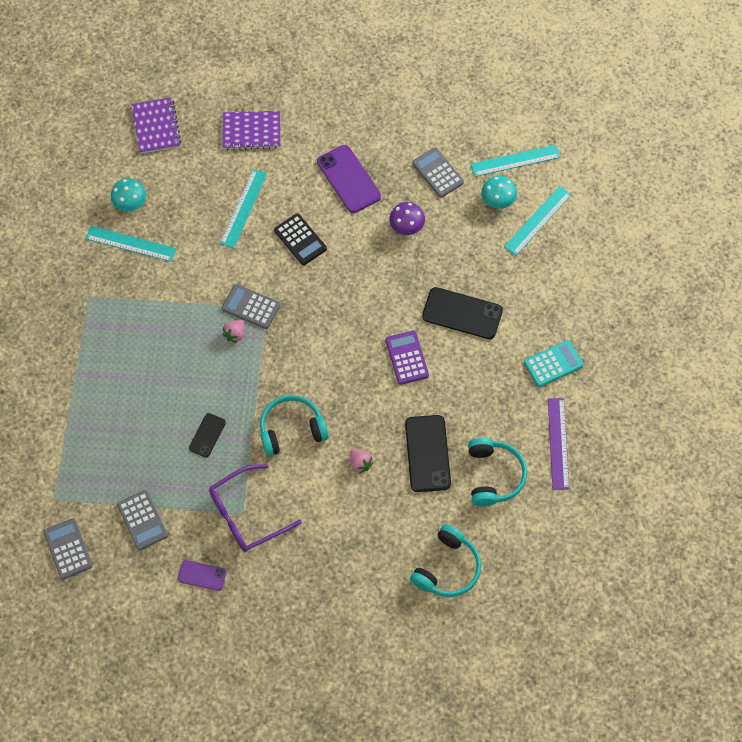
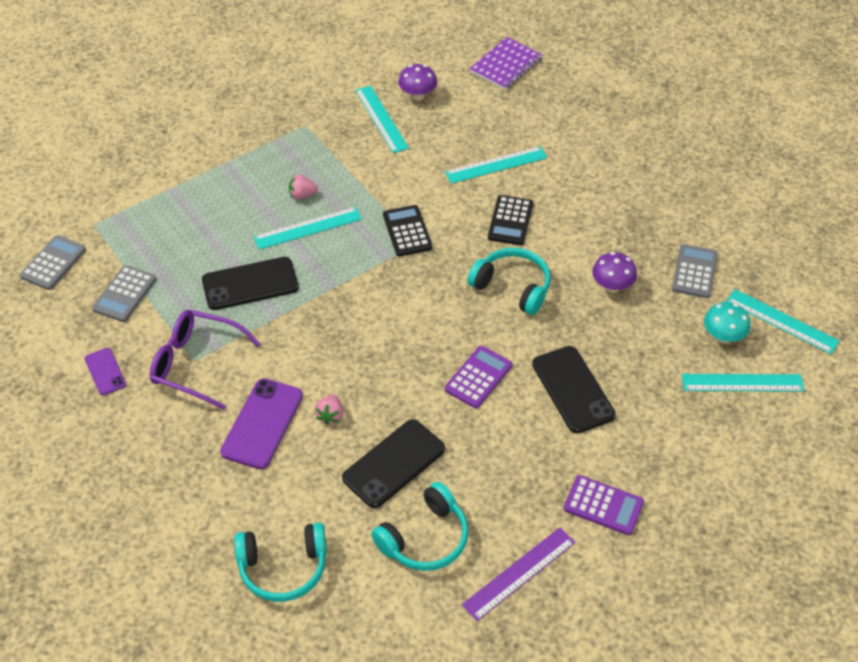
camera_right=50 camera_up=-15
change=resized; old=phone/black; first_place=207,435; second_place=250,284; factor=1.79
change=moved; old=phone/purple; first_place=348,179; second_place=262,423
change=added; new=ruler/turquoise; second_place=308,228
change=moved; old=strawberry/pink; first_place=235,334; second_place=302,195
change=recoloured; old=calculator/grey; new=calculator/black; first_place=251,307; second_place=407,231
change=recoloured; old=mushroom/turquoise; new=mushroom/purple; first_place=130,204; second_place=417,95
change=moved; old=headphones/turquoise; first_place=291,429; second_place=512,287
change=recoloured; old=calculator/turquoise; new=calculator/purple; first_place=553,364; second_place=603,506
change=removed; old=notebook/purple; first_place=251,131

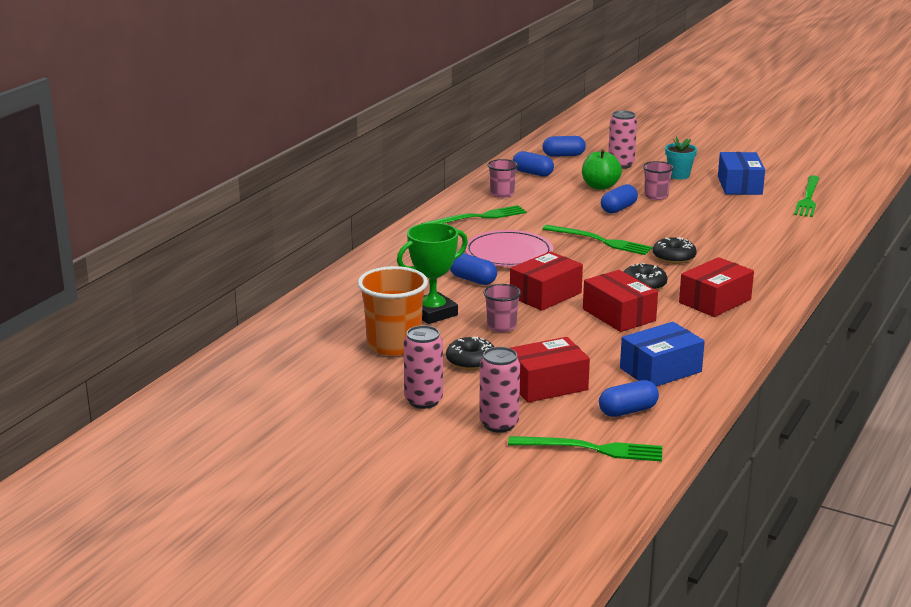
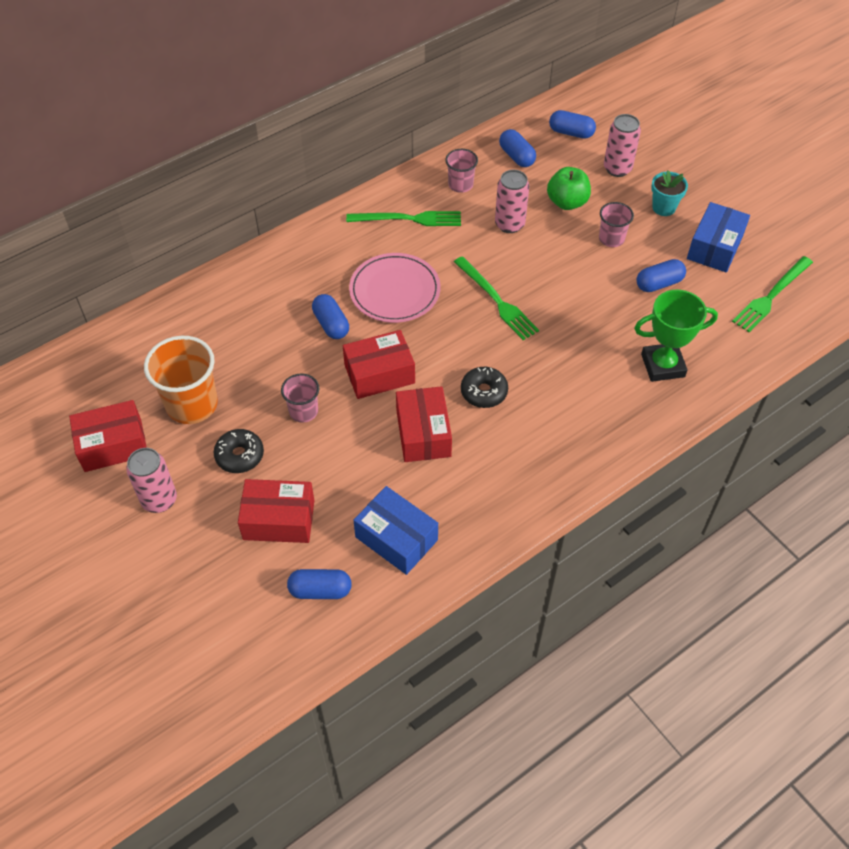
camera_right=25 camera_up=30
change=moved; old=box/red; first_place=714,301; second_place=113,445
change=turned; old=box/blue; first_place=660,370; second_place=396,538; degrees=45
change=moved; old=can/pink; first_place=499,424; second_place=509,224
change=moved; old=trophy/green; first_place=433,313; second_place=662,365
change=moved; old=capsule/blue; first_place=618,209; second_place=659,283
change=removed; old=fork/green; first_place=591,449
change=removed; old=donut/black; first_place=674,257

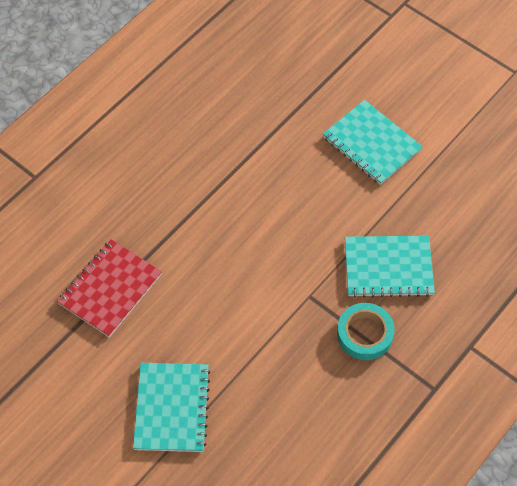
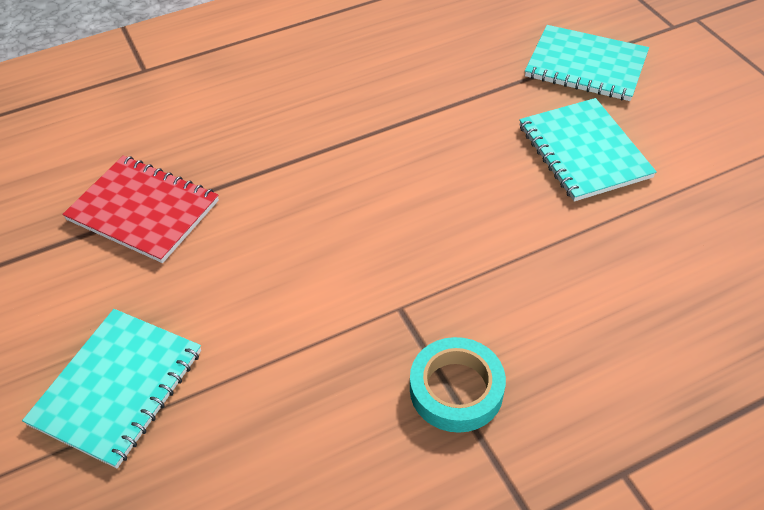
camera_right=25 camera_up=-10
change=turned; old=notebook/red; first_place=110,289; second_place=143,210; degrees=60
change=moved; old=notebook/turquoise; first_place=388,267; second_place=586,65

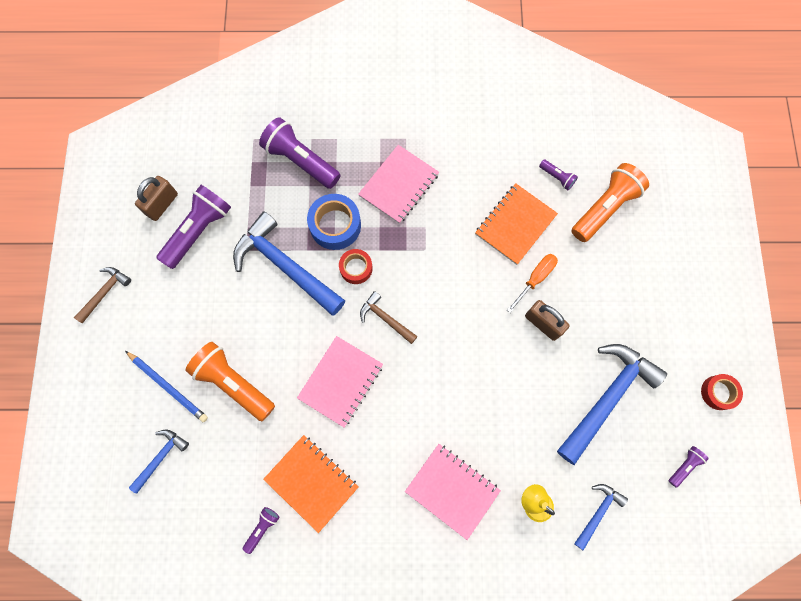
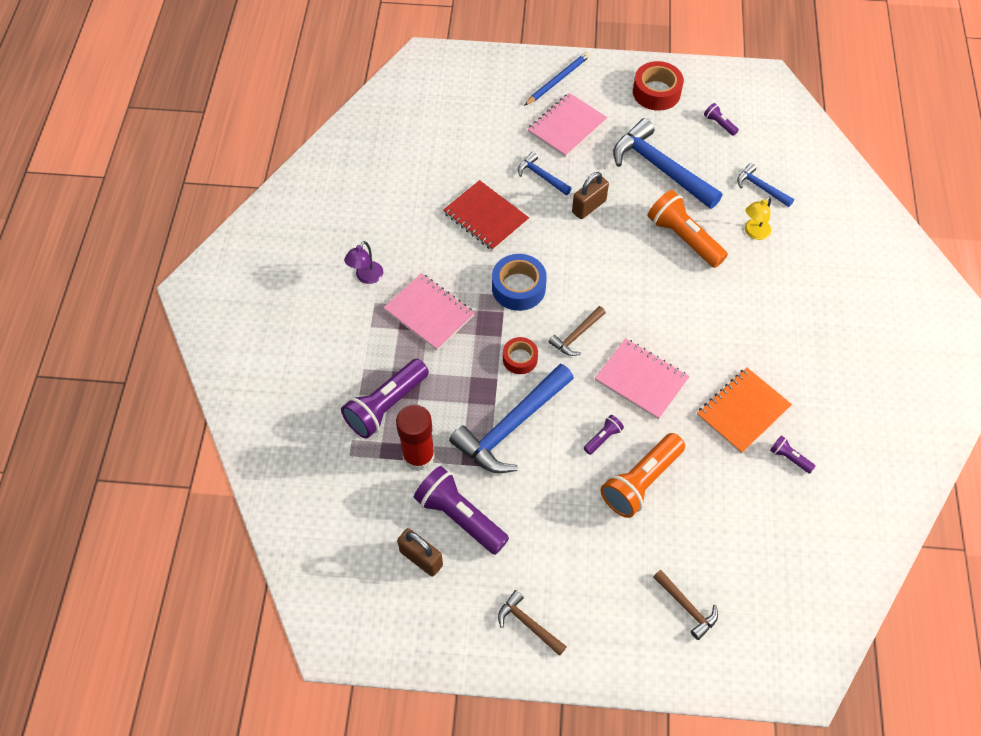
camera_right=-85 camera_up=-15
change=added; new=lamp/purple; second_place=366,277
change=added; new=glue stick/red; second_place=418,456
change=recoloured; old=notebook/orange; new=notebook/red; first_place=515,224; second_place=485,217
change=moved; old=tape/blue; first_place=335,225; second_place=518,287
change=moved; old=hammer/blue; first_place=161,457; second_place=541,176
change=moved; old=pencil/blue; first_place=168,386; second_place=557,80
change=moved; old=notebook/pink; first_place=452,490; second_place=567,126
change=moved; old=flashlight/purple; first_place=557,177; second_place=603,438
change=resized; old=tape/red; first_place=718,392; second_place=656,92; factor=1.6
change=moved; old=flashlight/orange; first_place=604,208; second_place=683,238
change=added; new=hammer/brown; second_place=686,607
change=removed; old=screwdriver/orange; first_place=535,279

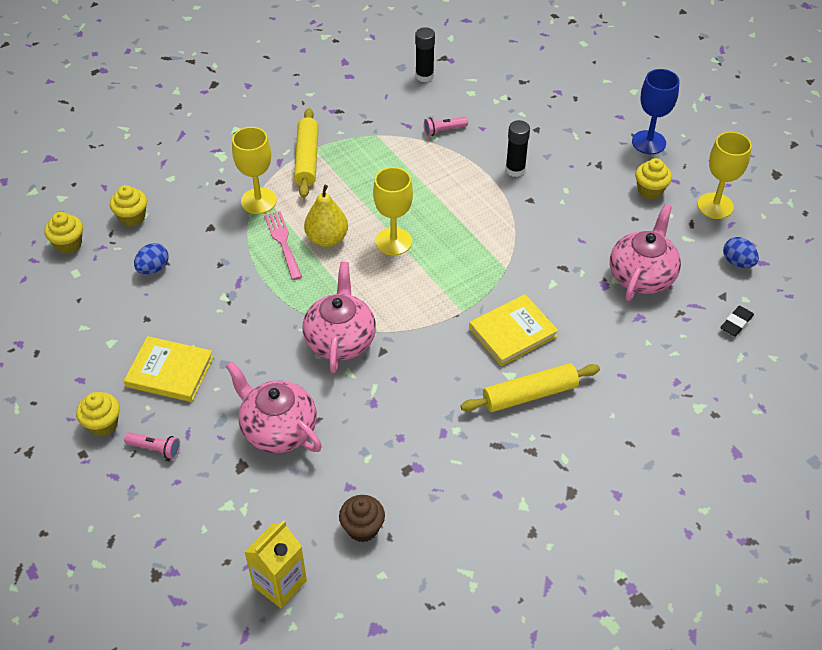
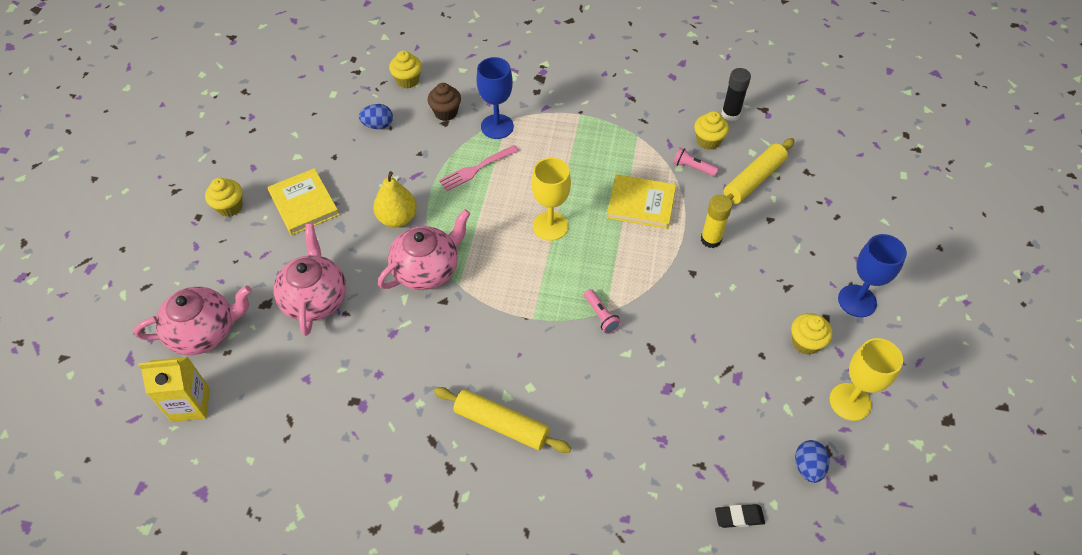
camera_right=45 camera_up=5
change=moved; old=teapot/pink; first_place=641,276; second_place=204,332
change=moved; old=pear/yellow; first_place=327,239; second_place=397,218
change=moved; old=cupcake/brown; first_place=362,528; second_place=446,112
change=turned; old=fork/pink; first_place=283,243; second_place=476,169; degrees=-150
change=recoloured; old=goblet/yellow; new=goblet/blue; first_place=258,201; second_place=497,126
change=moved; old=flashlight/pink; first_place=155,449; second_place=601,316
change=moved; old=book/yellow; first_place=512,332; second_place=641,204
change=moved; old=cupcake/yellow; first_place=68,244; second_place=708,141
change=recoloured; old=glue stick/black; new=glue stick/yellow; first_place=515,170; second_place=711,239
change=moved; old=rolling pin/yellow; first_place=307,159; second_place=753,180

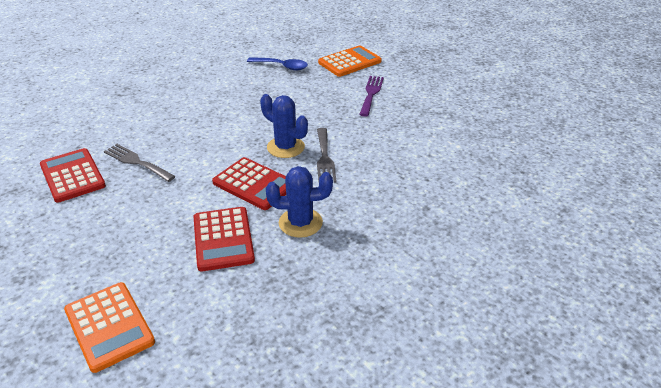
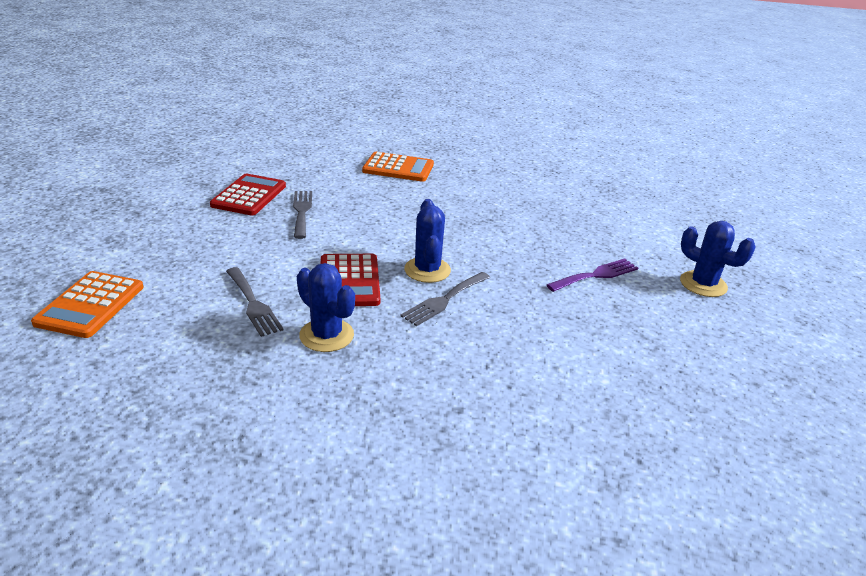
camera_right=45 camera_up=-5
change=replaced; old=calculator/red; new=fork/grey; first_place=223,239; second_place=253,304
change=moved; old=calculator/orange; first_place=349,62; second_place=398,168
change=added; new=cactus/blue; second_place=703,284
change=removed; old=spoon/blue; first_place=282,66

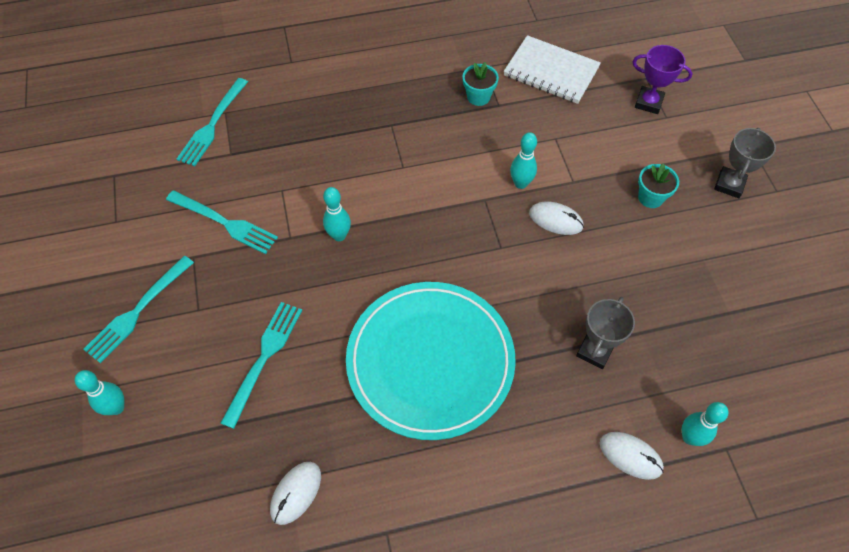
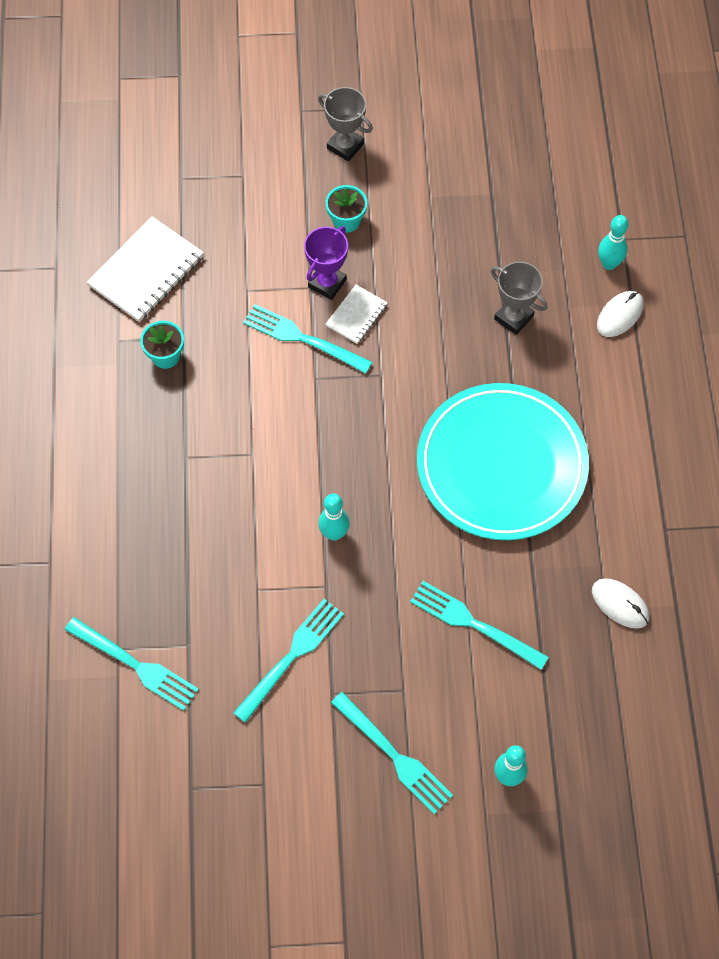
camera_right=-80 camera_up=5
change=replaced; old=bowling pin/turquoise; new=fork/turquoise; first_place=520,183; second_place=302,338
change=moved; old=trophy/purple; first_place=648,102; second_place=327,283
change=replaced; old=mouse/white; new=notebook/white; first_place=555,220; second_place=356,315

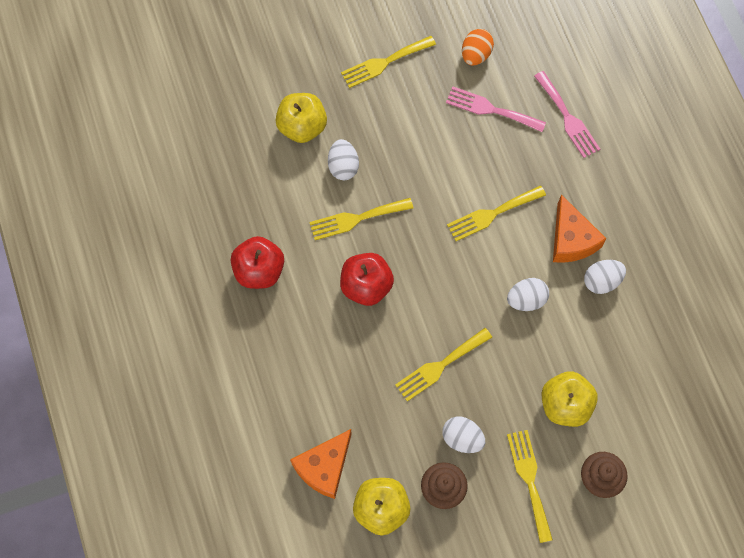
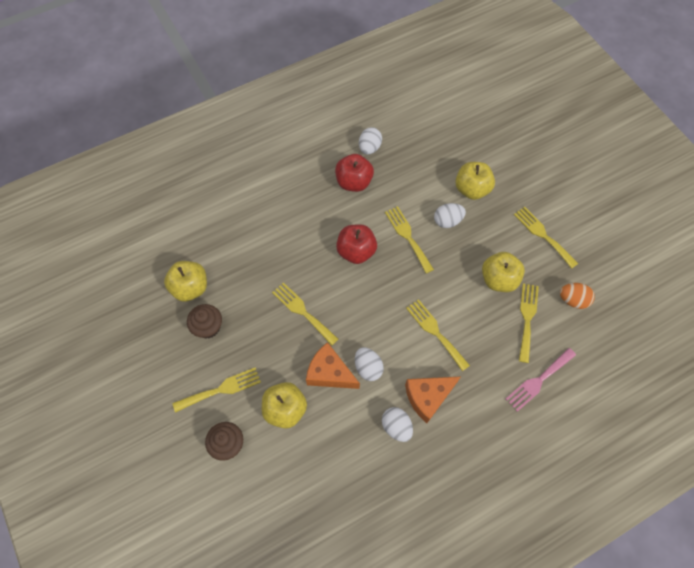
camera_right=80 camera_up=-5
change=moved; old=cheese/orange; first_place=324,467; second_place=329,373
change=moved; old=egg/white; first_place=462,438; second_place=369,148
change=added; new=apple/yellow; second_place=498,279
change=recoloured; old=fork/pink; new=fork/yellow; first_place=491,109; second_place=527,318

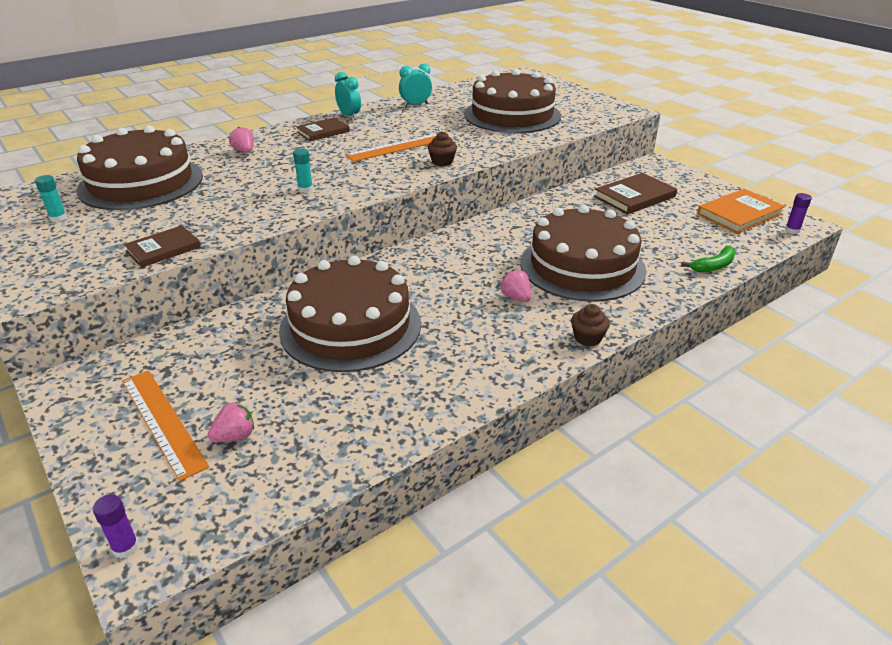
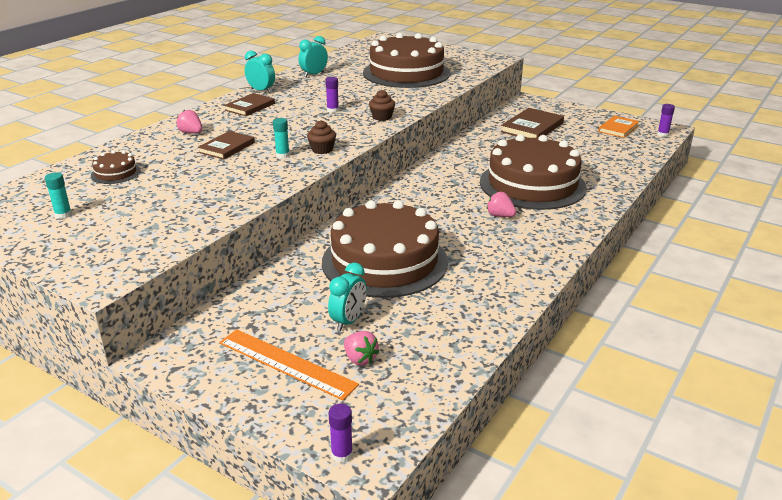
camera_right=-20 camera_up=-5
change=resized; old=cake/brown; first_place=141,183; second_place=115,173; factor=0.4
change=moved; old=book/brown; first_place=163,249; second_place=227,147
change=moved; old=cupcake/brown; first_place=587,338; second_place=322,150
change=replaced; old=ruler/orange; new=glue stick/purple; first_place=399,147; second_place=333,110
change=added; new=clock/turquoise; second_place=348,321
change=turned; old=strawberry/pink; first_place=235,436; second_place=360,359; degrees=105
change=resized; old=book/orange; first_place=739,214; second_place=618,129; factor=0.67
change=removed; old=banana/green; first_place=713,266

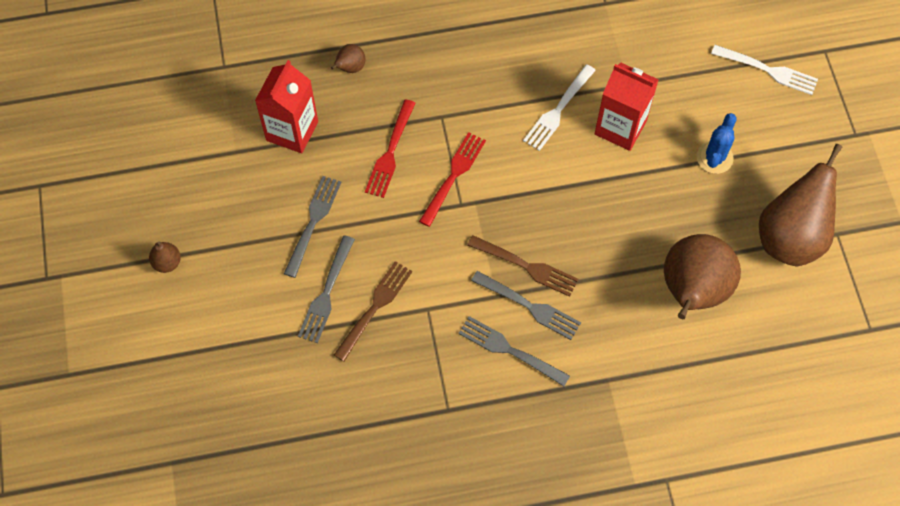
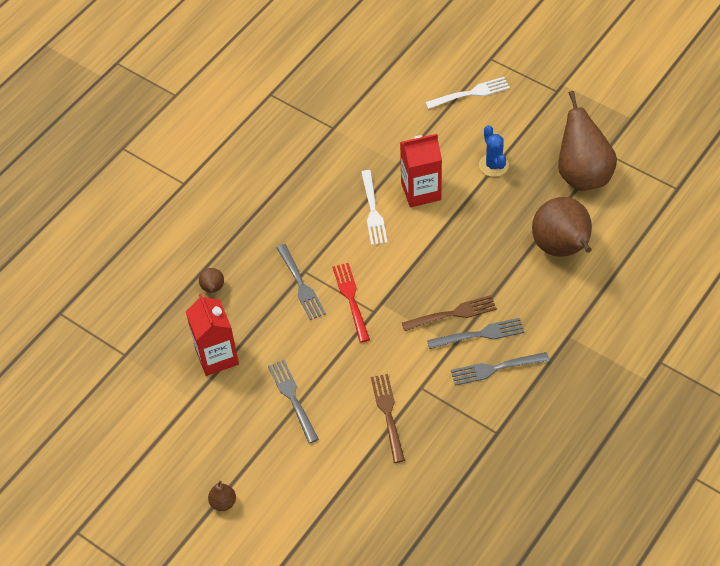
camera_right=-40 camera_up=-10
change=moved; old=fork/grey; first_place=326,293; second_place=301,284
change=removed; old=fork/red; first_place=390,152

